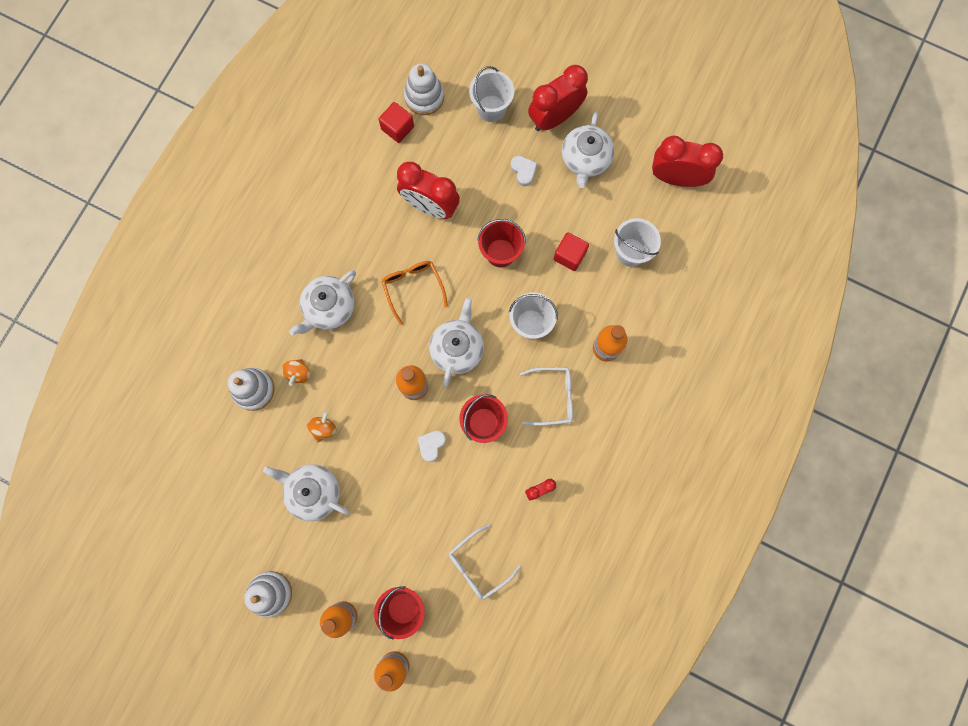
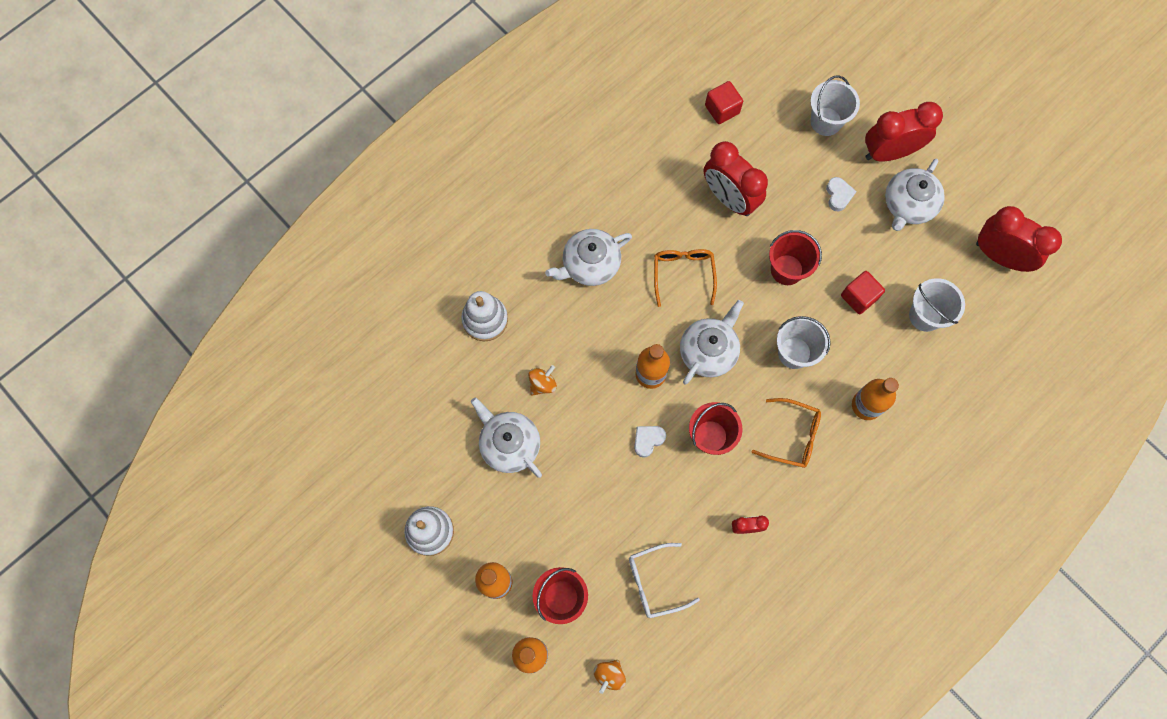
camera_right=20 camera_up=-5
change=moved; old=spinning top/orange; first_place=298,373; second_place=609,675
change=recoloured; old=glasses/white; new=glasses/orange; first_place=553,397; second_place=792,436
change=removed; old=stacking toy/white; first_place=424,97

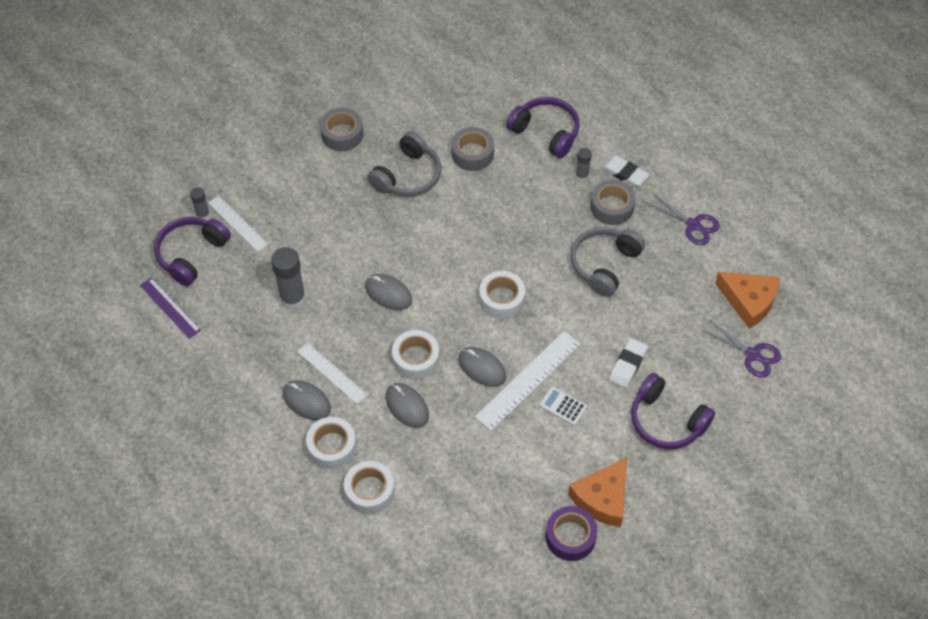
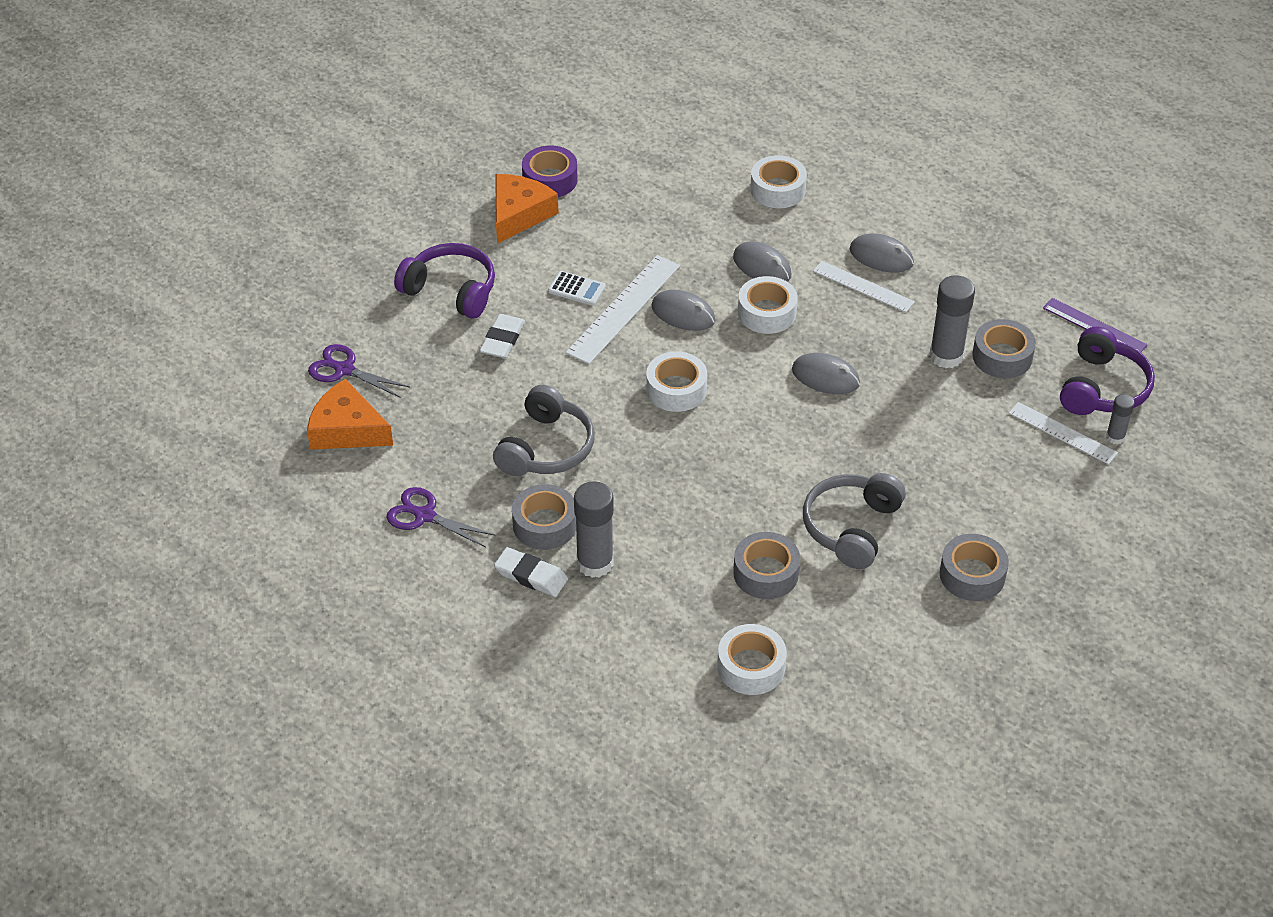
camera_right=170 camera_up=-10
change=resized; old=glue stick/grey; first_place=582,176; second_place=595,563; factor=1.85
change=moved; old=tape/white; first_place=332,447; second_place=751,667
change=added; new=tape/grey; second_place=1002,356
change=removed; old=headphones/purple; first_place=546,132

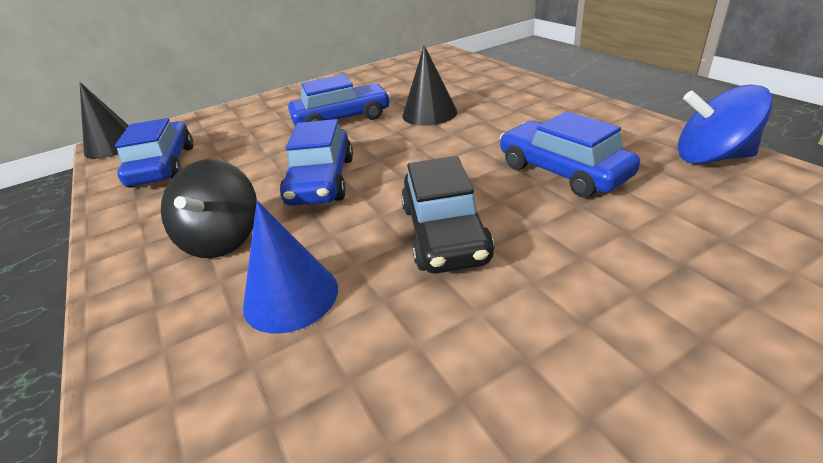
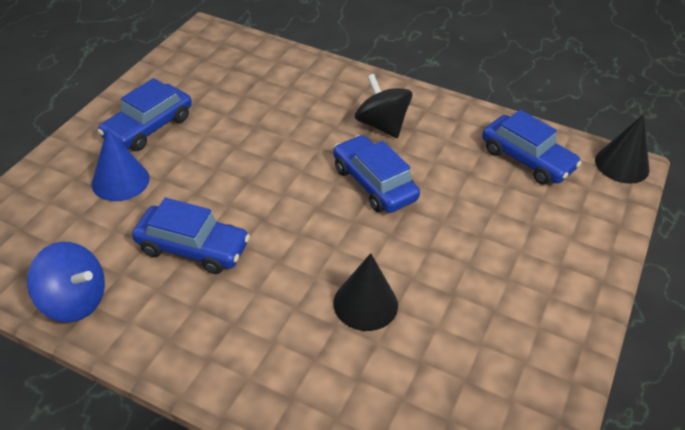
camera_right=140 camera_up=10
change=turned; old=spinning top/blue; first_place=711,157; second_place=74,301; degrees=45
change=moved; old=cone/blue; first_place=291,296; second_place=120,181
change=moved; old=car/blue; first_place=342,119; second_place=148,127
change=removed; old=car/black; first_place=444,233

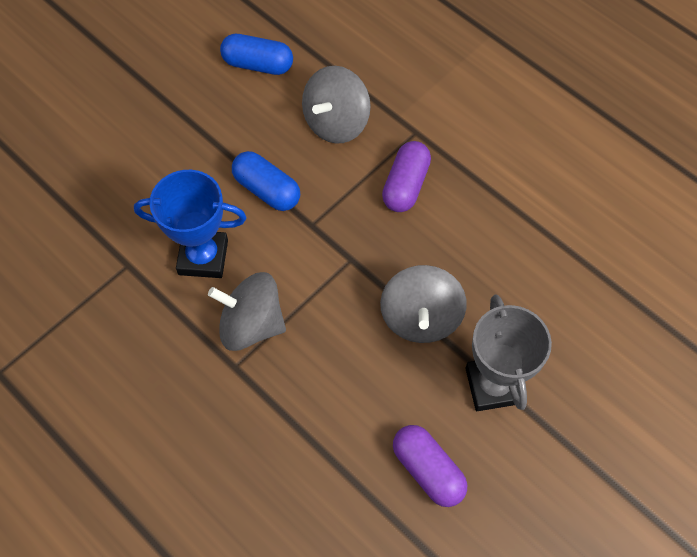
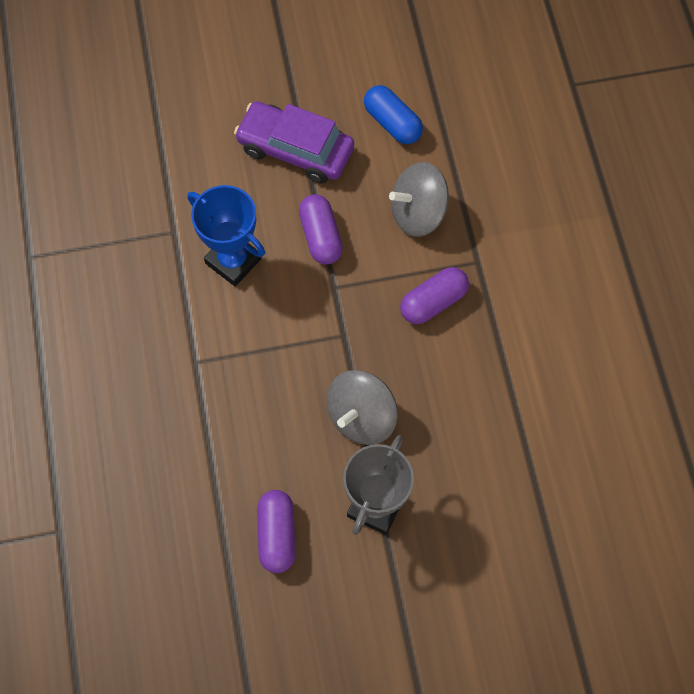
camera_right=35 camera_up=5
change=added; new=car/purple; second_place=295,149
change=recoloured; old=capsule/blue; new=capsule/purple; first_place=267,190; second_place=321,236
change=removed; old=spinning top/grey; first_place=251,324

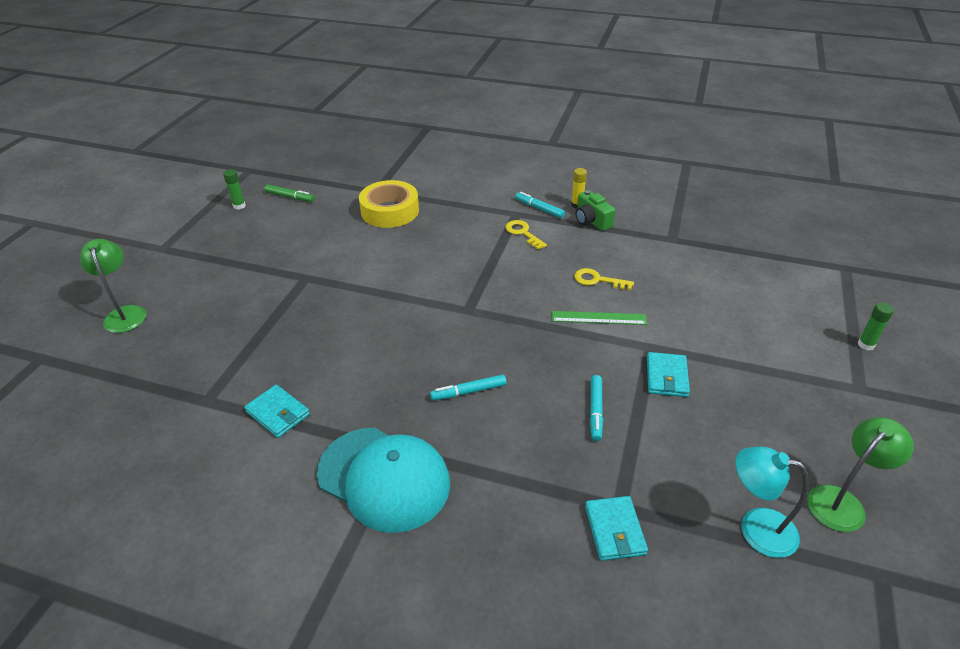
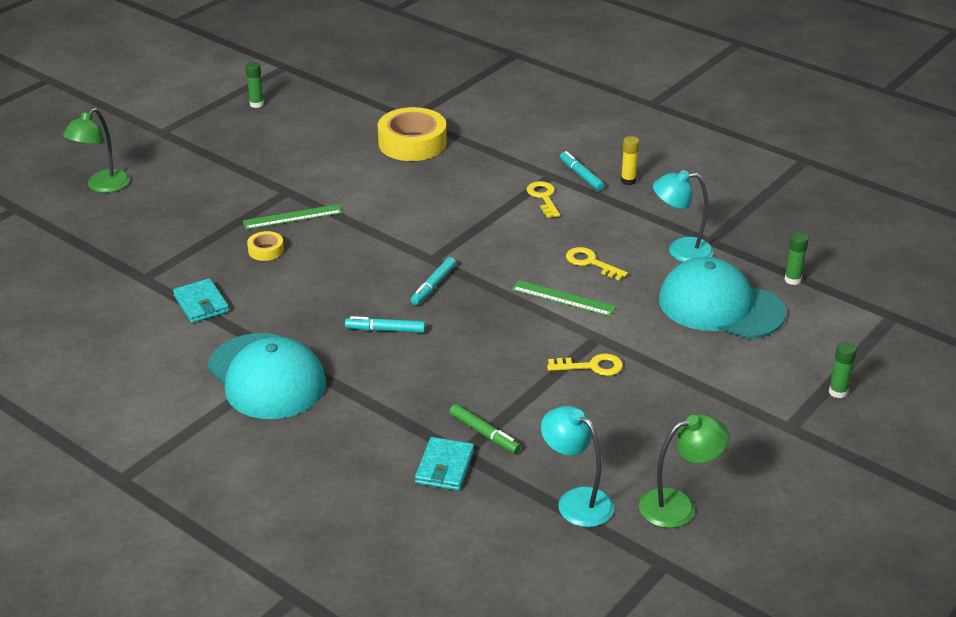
camera_right=20 camera_up=-5
change=turned; old=lamp/green; first_place=125,313; second_place=102,186; degrees=-150
change=added; new=ruler/green; second_place=292,217
change=added; new=tape/yellow; second_place=266,250
change=moved; old=marker/turquoise; first_place=595,411; second_place=433,286
change=moved; old=marker/green; first_place=290,197; second_place=484,433
change=replaced; old=wallet/turquoise; new=key/yellow; first_place=666,377; second_place=592,366
change=added; new=lamp/turquoise; second_place=680,251
change=added; new=cap/turquoise; second_place=720,306
change=added; new=glue stick/green; second_place=792,280
change=removed; old=camera/green; first_place=592,221

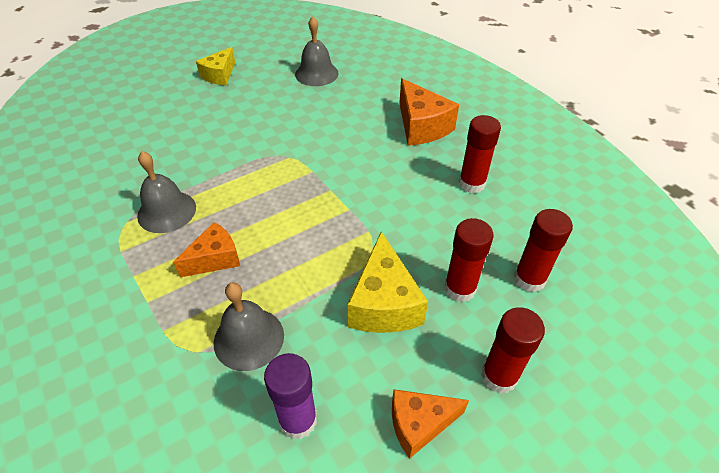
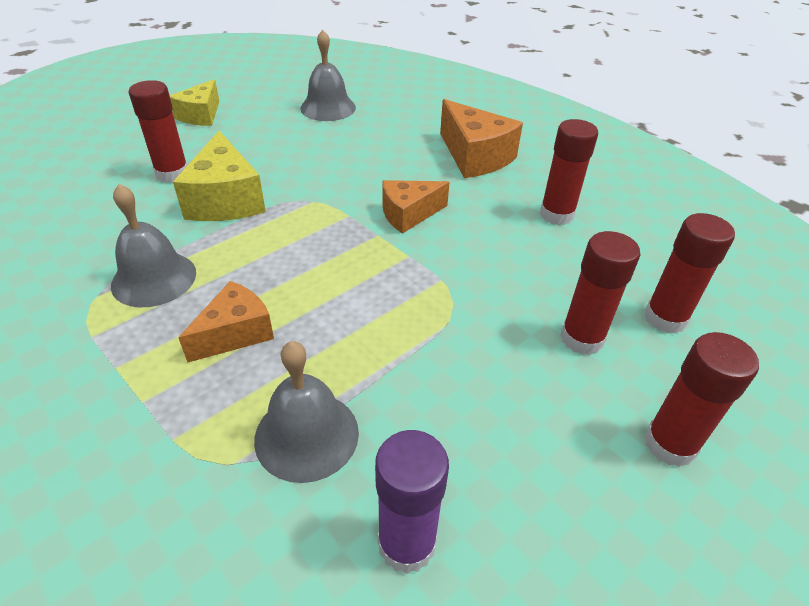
camera_right=-10 camera_up=-5
change=added; new=glue stick/red; second_place=172,174
change=moved; old=cheese/yellow; first_place=384,303; second_place=225,200
change=moved; old=cheese/orange; first_place=419,424; second_place=408,214

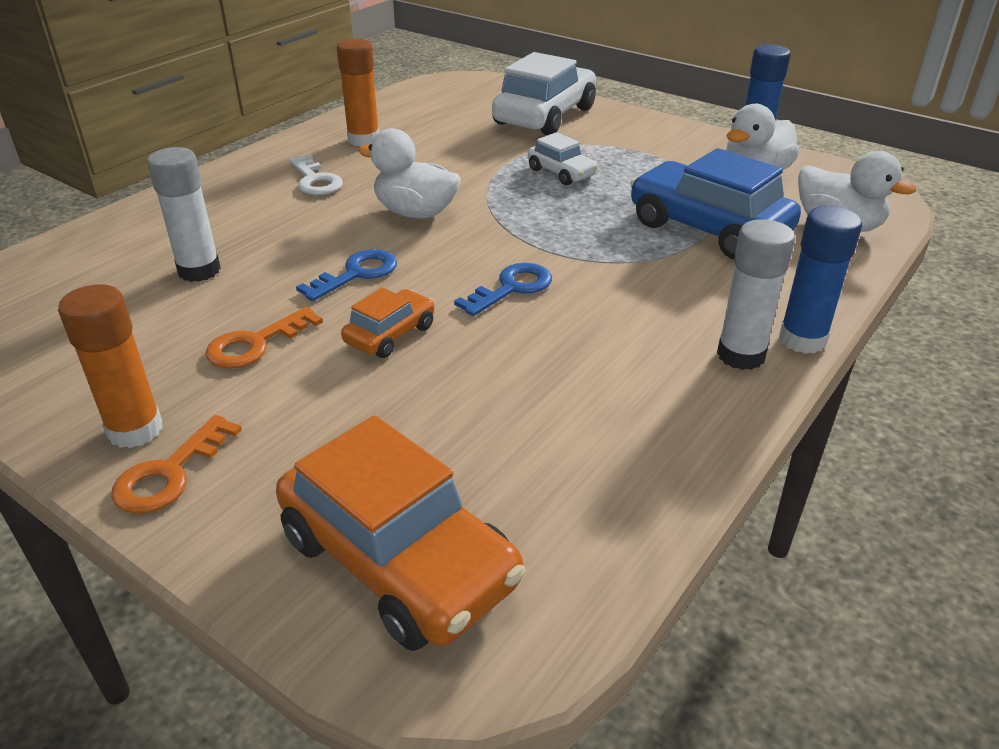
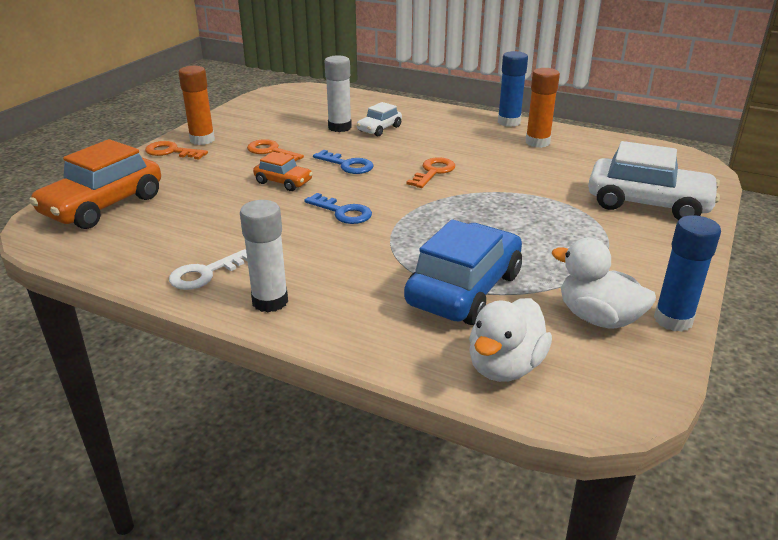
camera_right=80 camera_up=-5
change=moved; old=key/white; first_place=315,180; second_place=205,273
change=moved; old=car/white; first_place=561,173; second_place=379,129
change=replaced; old=duck/white; new=key/orange; first_place=415,213; second_place=433,172
change=moved; old=glue stick/blue; first_place=802,339; second_place=509,122

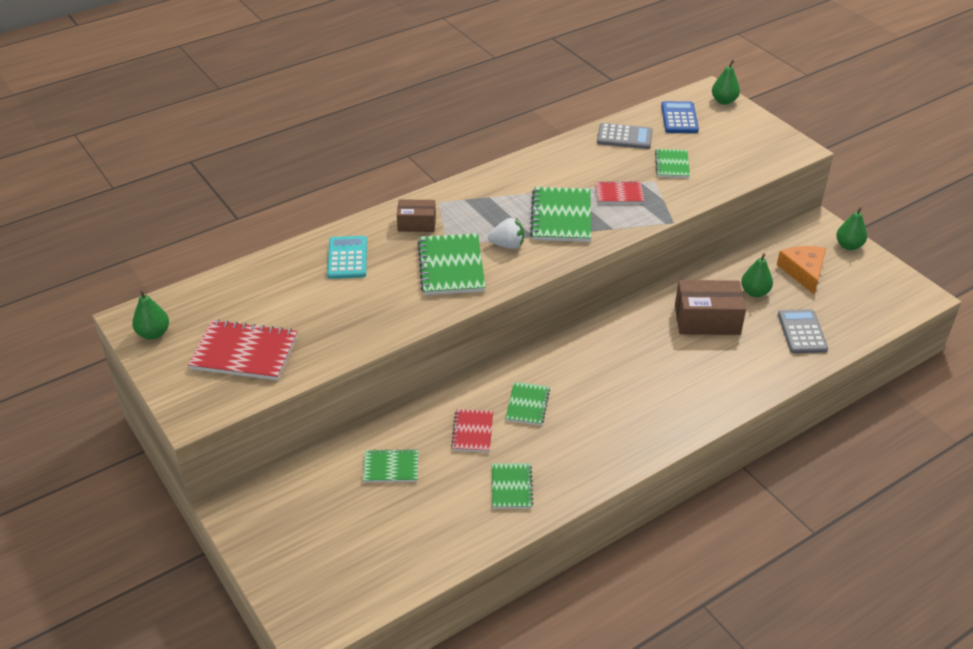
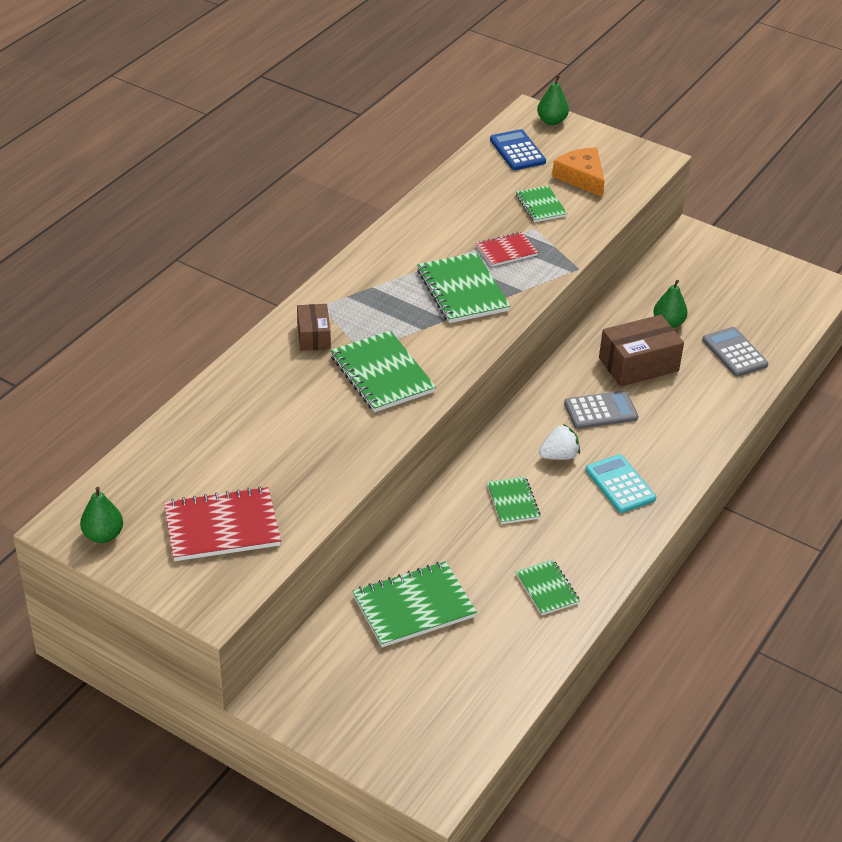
camera_right=-25 camera_up=0
change=turned; old=box/brown; first_place=416,223; second_place=313,336; degrees=-75
change=resized; old=notebook/green; first_place=391,467; second_place=414,606; factor=1.71
change=moved; old=strawberry/white; first_place=507,245; second_place=559,456
change=moved; old=cheese/orange; first_place=803,271; second_place=581,177
change=moved; old=calculator/grey; first_place=624,137; second_place=600,411
change=moved; old=calculator/turquoise; first_place=347,258; second_place=620,484
change=removed; old=notebook/red; first_place=472,432
change=removed; old=pear/green; first_place=848,246

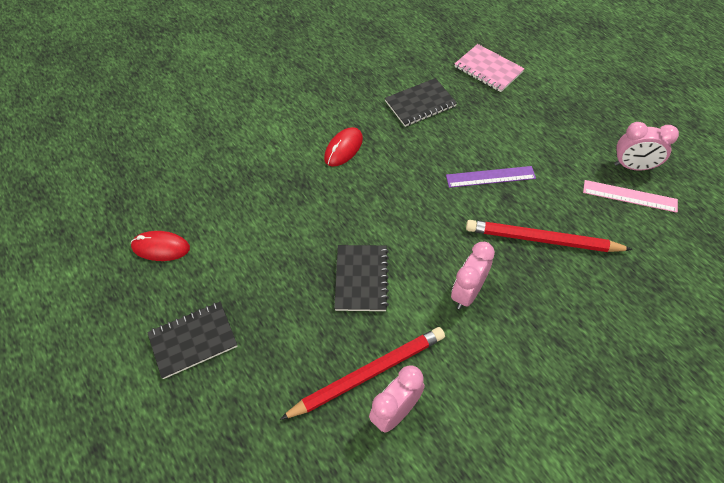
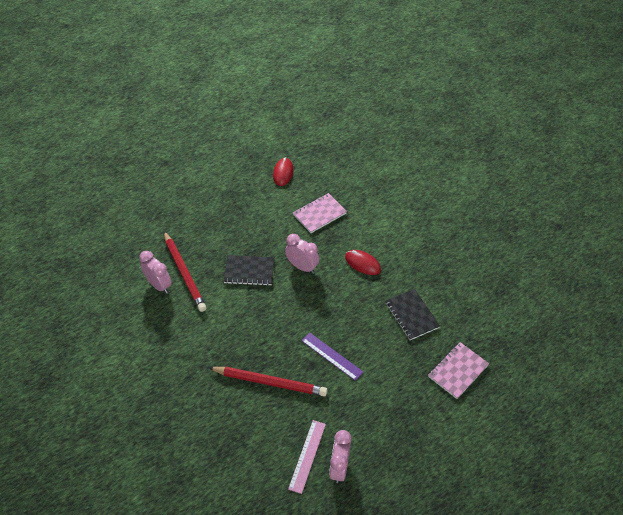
camera_right=90 camera_up=-5
change=turned; old=pencil/red; first_place=542,240; second_place=270,382; degrees=90
change=moved; old=clock/pink; first_place=467,292; second_place=302,267
change=added; new=notebook/pink; second_place=319,214
change=turned; old=ruler/purple; first_place=490,177; second_place=331,356; degrees=-45
change=removed; old=notebook/black; first_place=193,340

